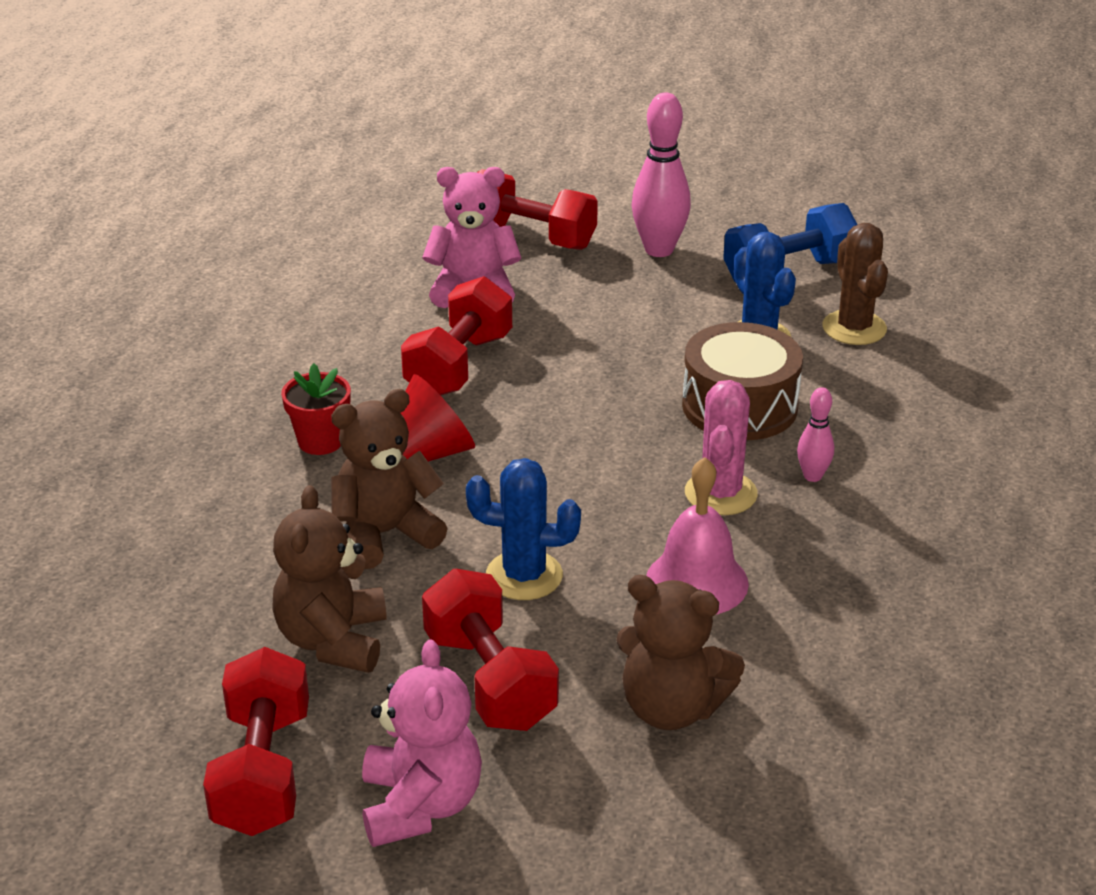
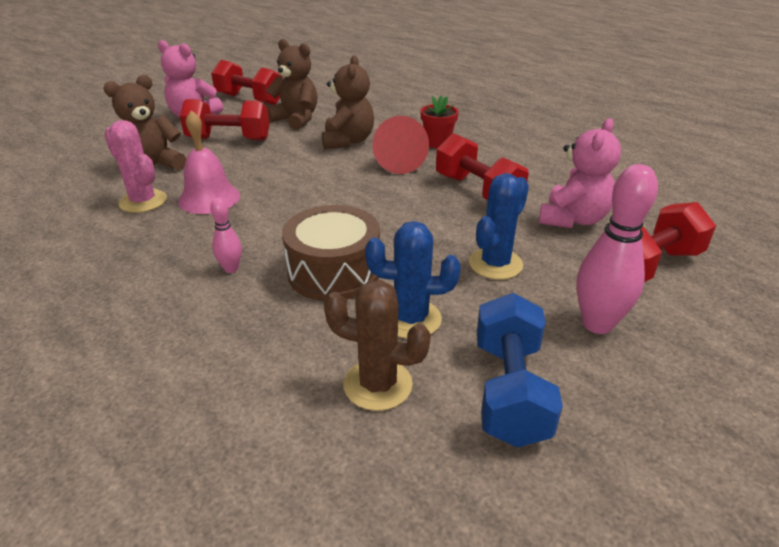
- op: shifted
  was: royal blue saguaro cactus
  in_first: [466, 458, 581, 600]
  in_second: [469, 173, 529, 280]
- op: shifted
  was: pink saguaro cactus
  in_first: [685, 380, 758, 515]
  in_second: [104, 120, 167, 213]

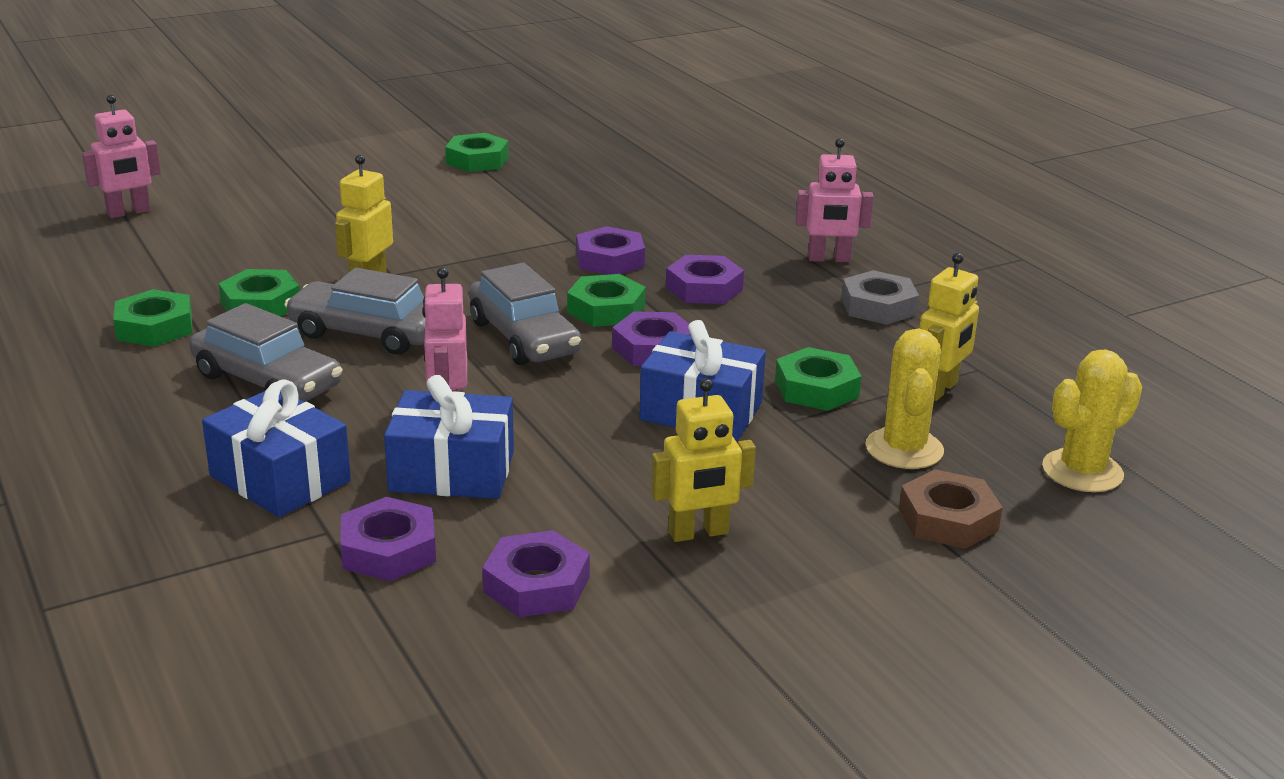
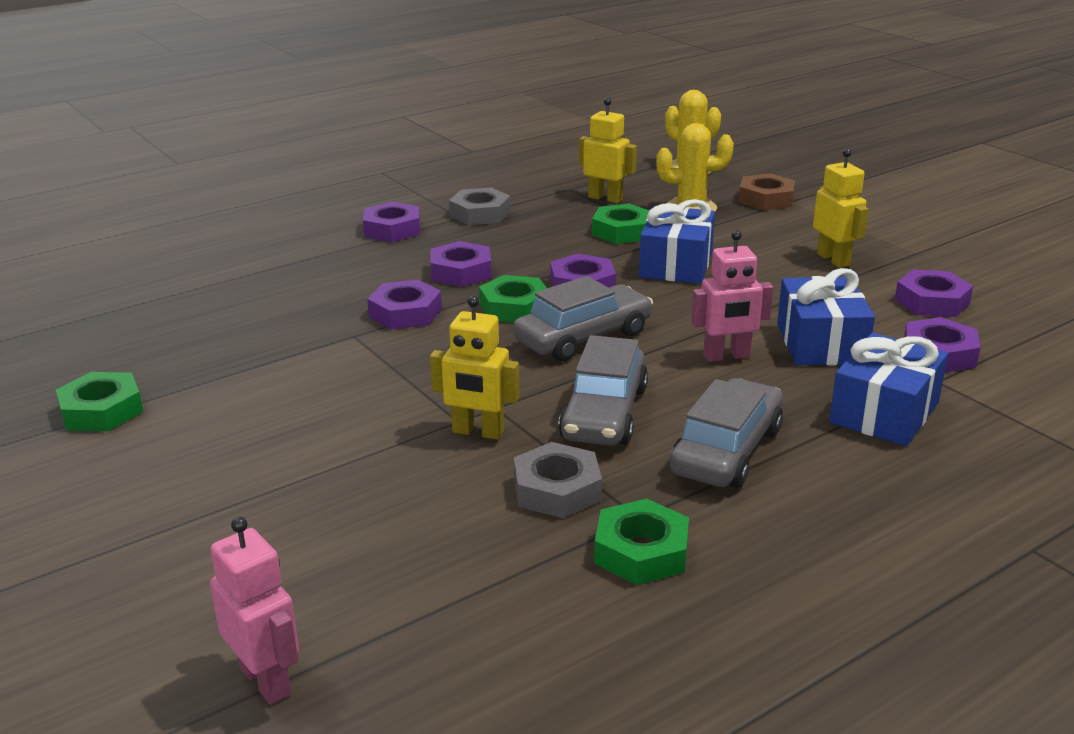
- op: swapped
  was: pink toy robot
  now: royal purple nut
  in_first: [795, 138, 874, 262]
  in_second: [363, 202, 420, 242]
- op: repainted
  was: leaf-green nut
  now: ash-grey nut
  in_first: [218, 269, 300, 316]
  in_second: [514, 442, 602, 518]

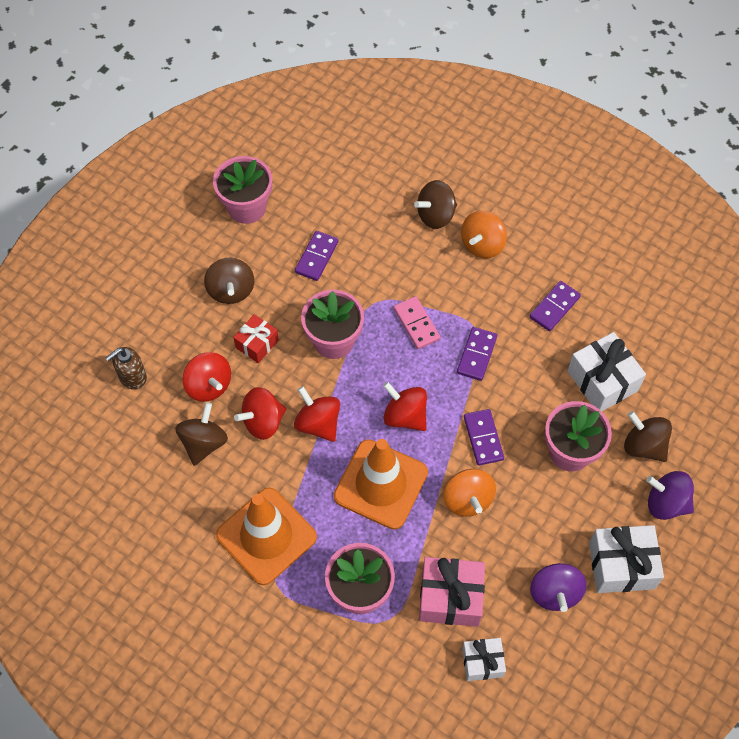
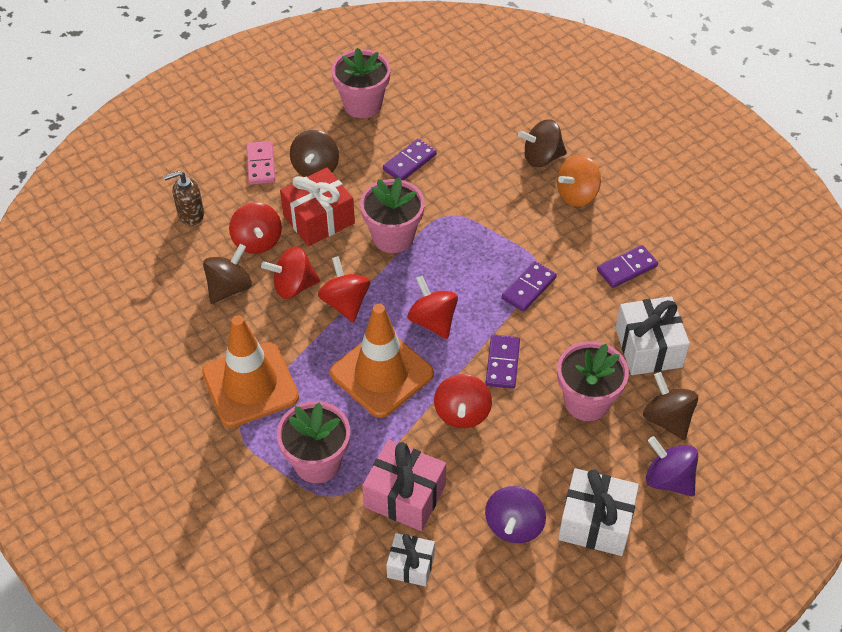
- op: shifted
  was: pink domino tile
  in_first: [394, 296, 441, 349]
  in_second: [246, 141, 275, 185]
- op: repainted
  was: bright orange spinning top
  now: scarlet spinning top
  in_first: [444, 469, 496, 517]
  in_second: [434, 374, 492, 428]
- op: scaled
  was: scarlet gift
  in_first: [233, 314, 279, 363]
  in_second: [280, 168, 355, 246]
  ratio: 1.64

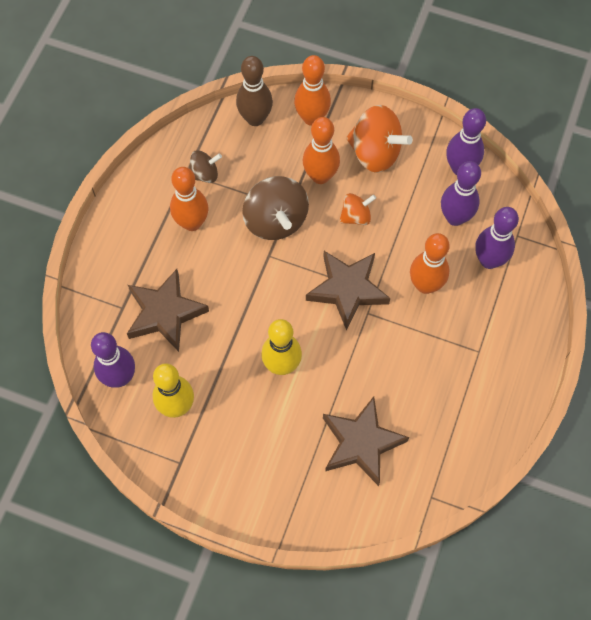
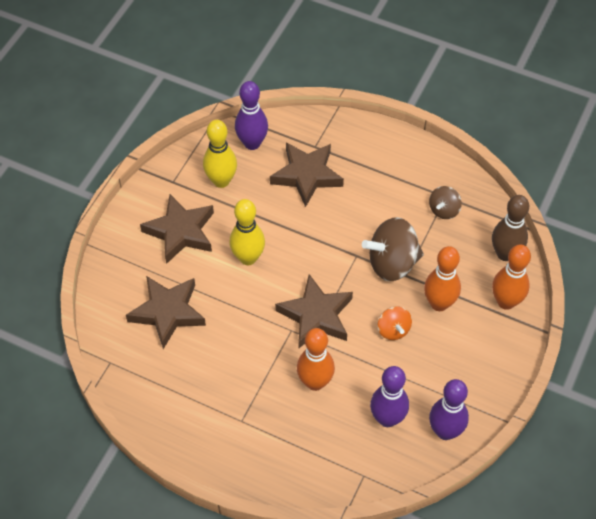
- op: gone
  was: bright orange bowling pin
  in_first: [170, 167, 208, 231]
- op: gone
  was: bright orange spinning top
  in_first: [346, 105, 413, 173]
- op: gone
  was: royal purple bowling pin
  in_first: [475, 207, 519, 269]
- op: new
  now: brown star
  in_second: [140, 194, 214, 264]
- op: rotated
  was: brown spinning top
  in_first: [189, 150, 222, 183]
  in_second: [429, 186, 462, 219]
  clockwise: 45

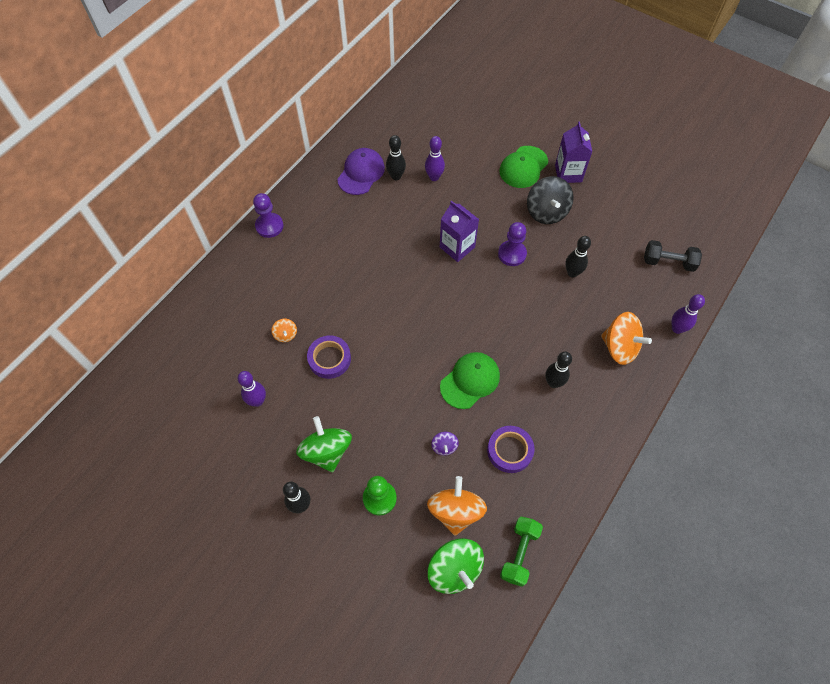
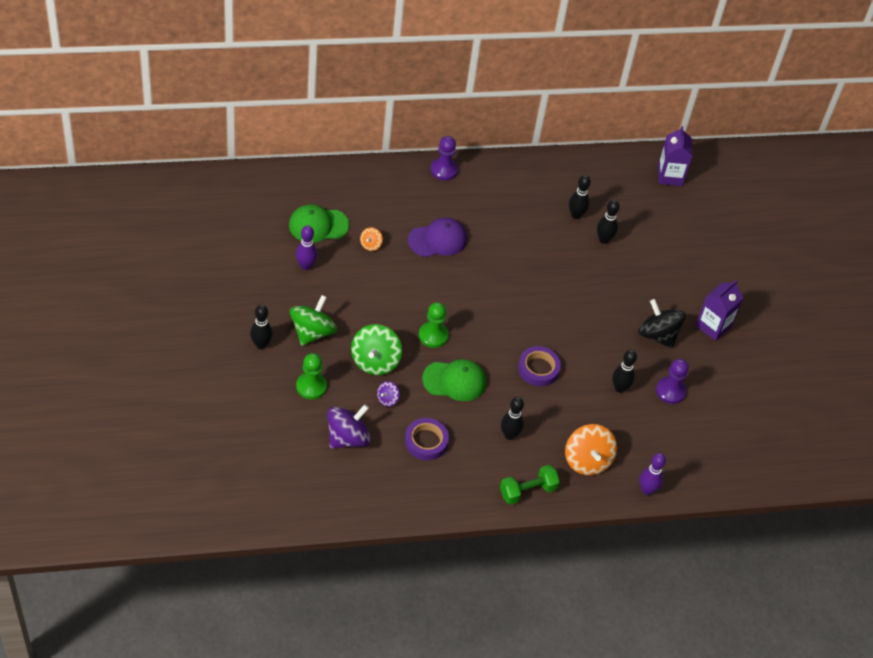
- op: gone
  was: jet-black dumbbell
  in_first: [644, 240, 702, 272]
- op: new
  now: leaf-green game pawn
  in_second: [419, 302, 449, 348]
- op: shifted
  was: royal purple roll of tape
  in_first: [307, 336, 351, 379]
  in_second: [518, 346, 561, 386]
- op: shifted
  was: royal purple cap
  in_first: [337, 148, 385, 195]
  in_second: [408, 217, 467, 257]
- op: shifted
  was: leaf-green spinning top
  in_first: [428, 538, 484, 594]
  in_second: [351, 324, 402, 375]
- op: shifted
  was: royal purple carton
  in_first: [440, 201, 479, 262]
  in_second: [658, 126, 693, 186]
- op: shifted
  was: royal purple game pawn
  in_first: [498, 222, 527, 266]
  in_second: [656, 359, 689, 404]
- op: shifted
  was: leaf-green cap
  in_first: [499, 146, 548, 188]
  in_second: [289, 204, 349, 243]
- op: shifted
  was: leaf-green dumbbell
  in_first: [500, 517, 543, 587]
  in_second: [500, 465, 560, 505]
- op: repainted
  was: royal purple bowling pin
  now: jet-black bowling pin
  in_first: [425, 136, 445, 181]
  in_second: [597, 200, 620, 244]
- op: repainted
  was: bright orange spinning top
  now: royal purple spinning top
  in_first: [427, 476, 487, 536]
  in_second: [327, 404, 371, 448]
- op: rotated
  was: jet-black spinning top
  in_first: [527, 176, 574, 224]
  in_second: [638, 299, 686, 348]
  clockwise: 105

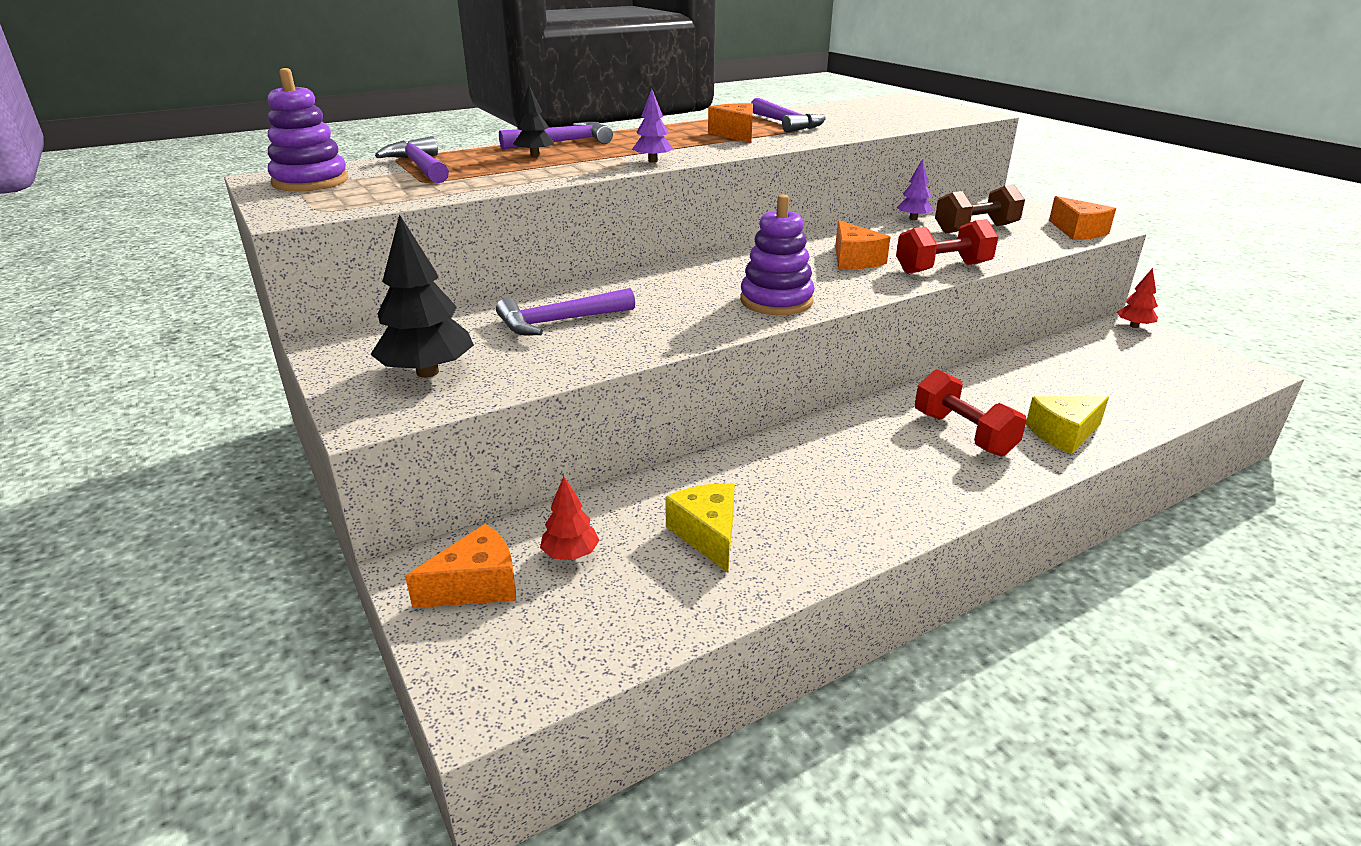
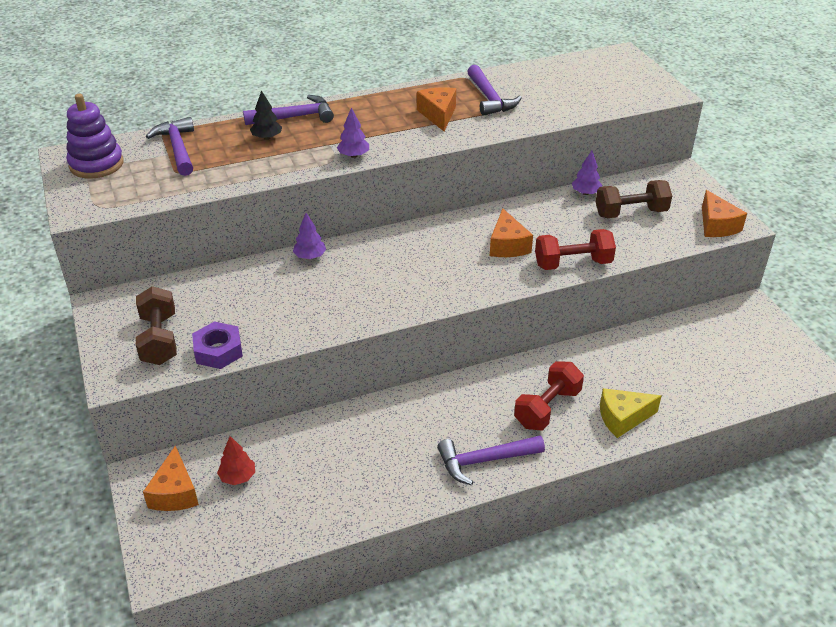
- op: gone
  was: golden cheese
  in_first: [665, 483, 735, 573]
- op: gone
  was: royal purple stacking toy
  in_first: [740, 194, 815, 315]
- op: gone
  was: scarlet toy tree
  in_first: [1117, 268, 1158, 328]
- op: new
  now: royal purple nut
  in_second: [192, 321, 243, 369]
- op: new
  now: royal purple toy tree
  in_second: [293, 213, 326, 259]
- op: shifted
  was: royal purple claw hammer
  in_first: [496, 288, 635, 335]
  in_second: [437, 436, 545, 485]
- op: swapped
  was: jet-black toy tree
  now: brown dumbbell
  in_first: [370, 214, 474, 378]
  in_second: [136, 286, 177, 365]
- op: rotated
  was: bright orange cheese
  in_first: [405, 524, 516, 608]
  in_second: [143, 446, 199, 511]
  clockwise: 105
- op: rotated
  was: scarlet dumbbell
  in_first: [915, 369, 1027, 456]
  in_second: [514, 361, 584, 431]
  clockwise: 60

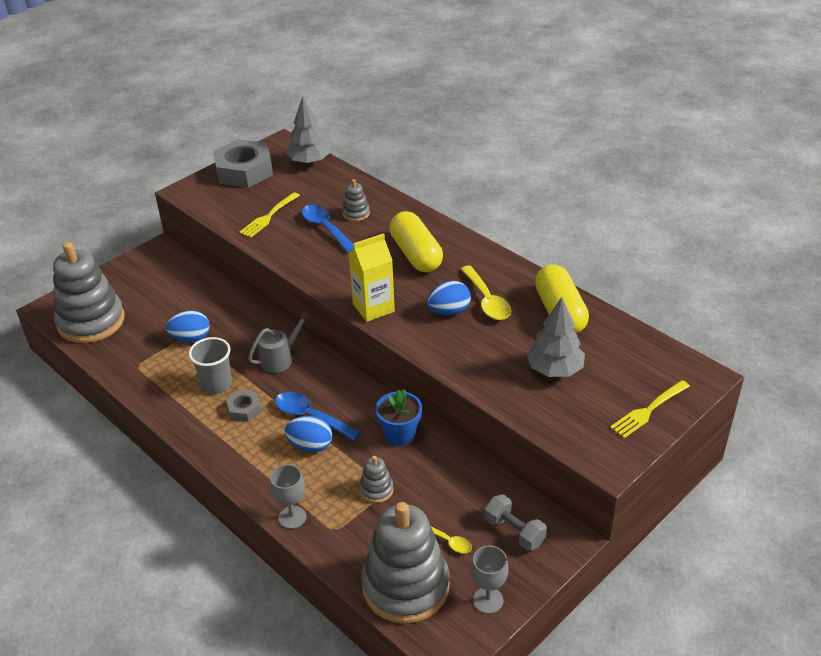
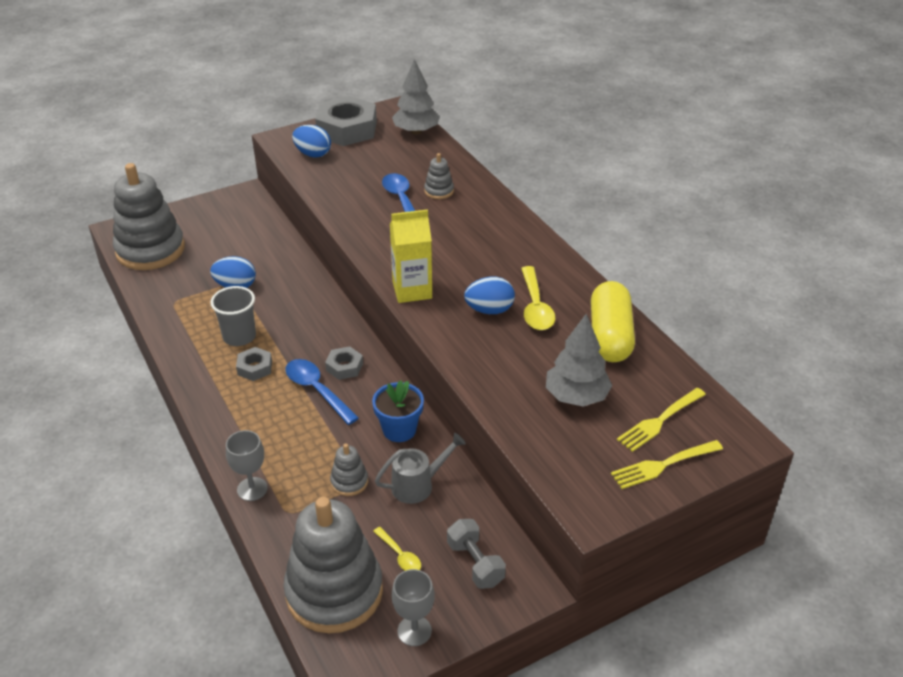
- op: gone
  was: golden pill shape
  in_first: [390, 211, 443, 272]
- op: new
  now: ash-grey nut
  in_second: [325, 346, 363, 380]
- op: shifted
  was: golden table fork
  in_first: [239, 192, 300, 238]
  in_second: [617, 388, 706, 452]
- op: shifted
  was: ash-grey watering pot
  in_first: [248, 311, 311, 373]
  in_second: [375, 433, 466, 504]
- op: shifted
  was: royal blue egg shape
  in_first: [285, 416, 333, 452]
  in_second: [292, 125, 331, 158]

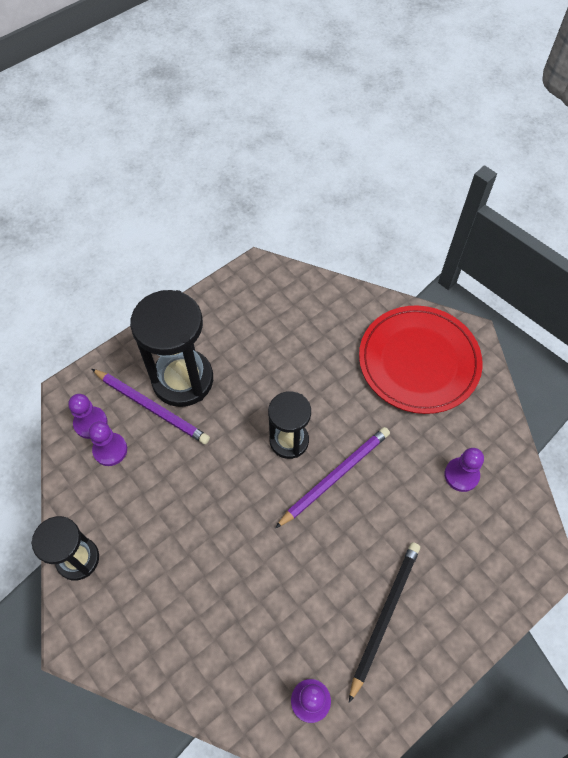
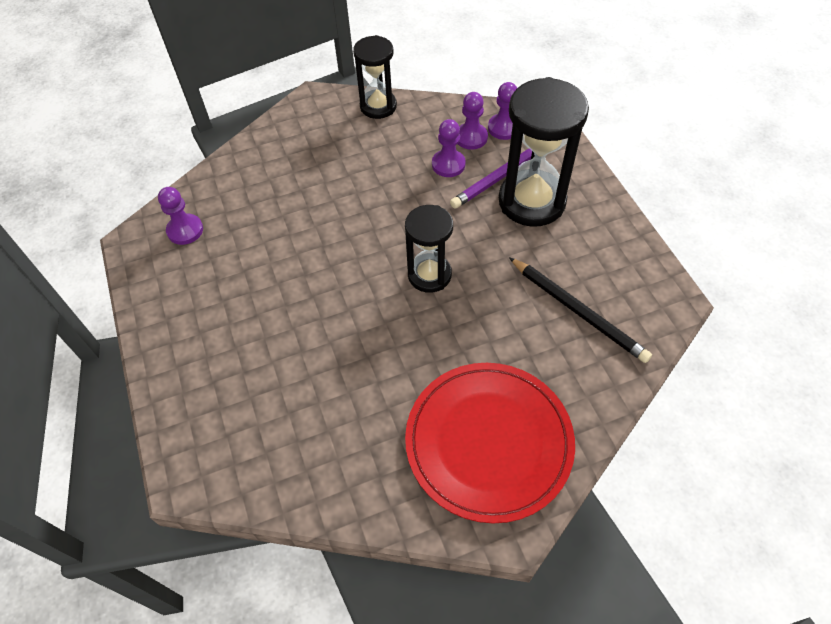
- op: gone
  was: royal purple pencil
  in_first: [275, 427, 390, 528]
- op: shifted
  was: jet-black pencil
  in_first: [349, 542, 420, 703]
  in_second: [509, 257, 652, 363]
- op: shifted
  was: royal purple game pawn
  in_first: [444, 448, 484, 492]
  in_second: [432, 119, 466, 177]

